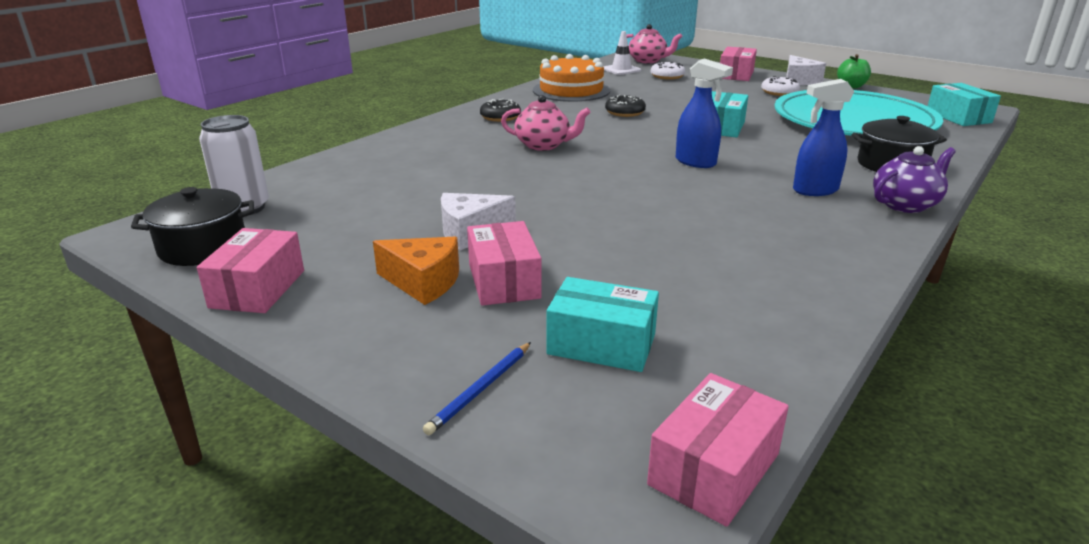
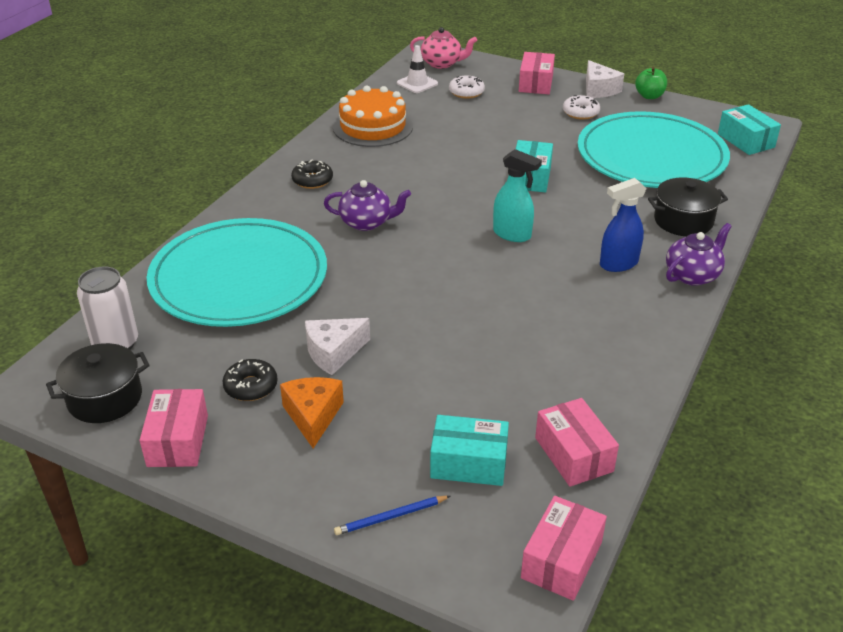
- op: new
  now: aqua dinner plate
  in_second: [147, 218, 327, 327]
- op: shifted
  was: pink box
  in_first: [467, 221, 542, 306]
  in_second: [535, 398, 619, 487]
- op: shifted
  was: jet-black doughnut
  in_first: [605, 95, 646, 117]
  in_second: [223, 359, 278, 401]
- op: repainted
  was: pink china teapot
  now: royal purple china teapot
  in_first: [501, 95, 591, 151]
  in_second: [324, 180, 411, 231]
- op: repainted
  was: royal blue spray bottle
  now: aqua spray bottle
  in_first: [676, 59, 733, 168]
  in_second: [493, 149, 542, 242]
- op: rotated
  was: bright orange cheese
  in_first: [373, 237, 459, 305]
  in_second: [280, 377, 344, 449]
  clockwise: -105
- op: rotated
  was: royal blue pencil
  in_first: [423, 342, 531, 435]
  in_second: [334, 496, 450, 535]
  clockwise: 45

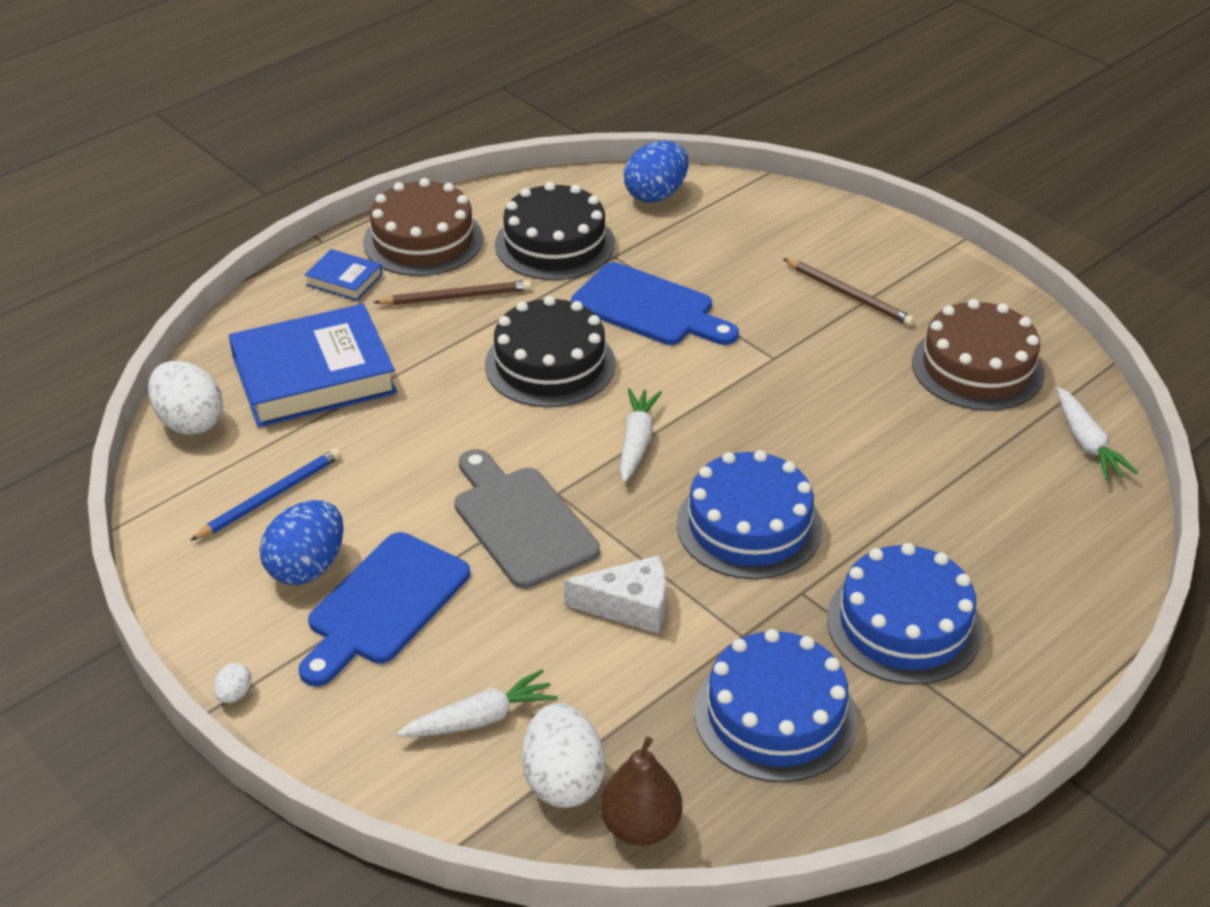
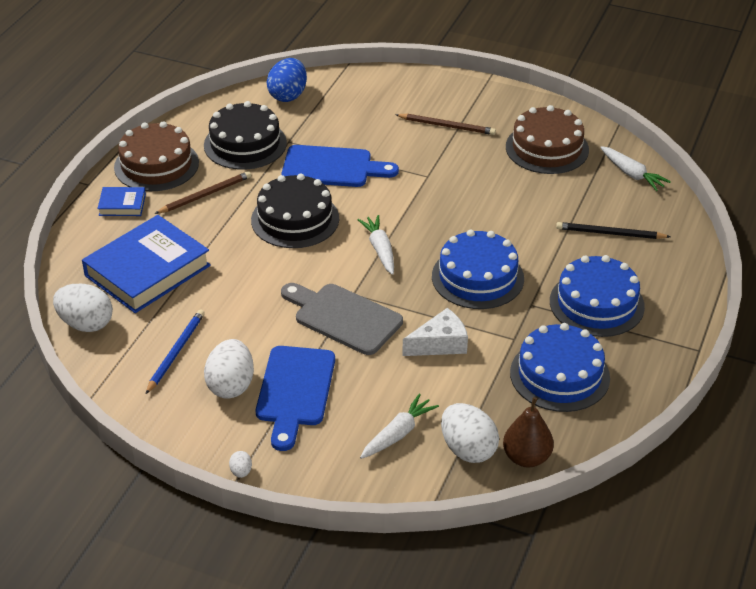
- op: new
  now: jet-black pencil
  in_second: [556, 222, 670, 239]
- op: repainted
  was: royal blue egg shape
  now: snow-white egg shape
  in_first: [260, 500, 344, 585]
  in_second: [204, 339, 254, 399]

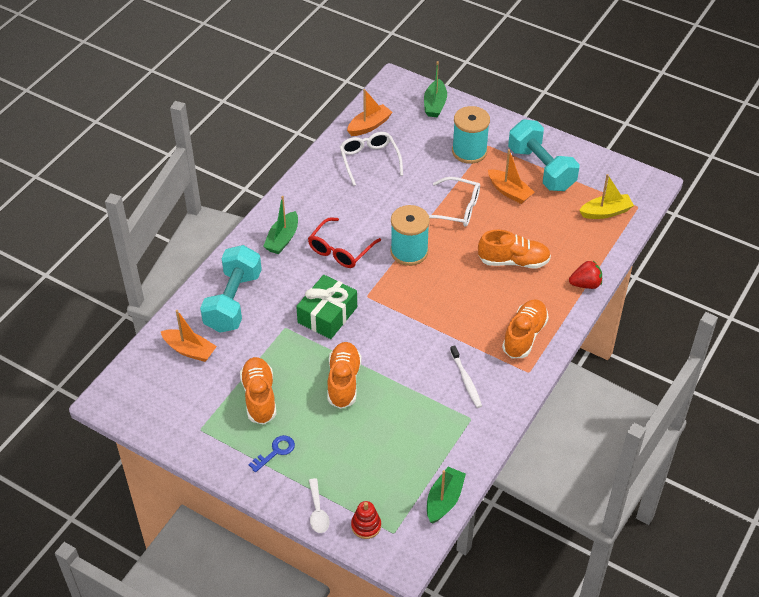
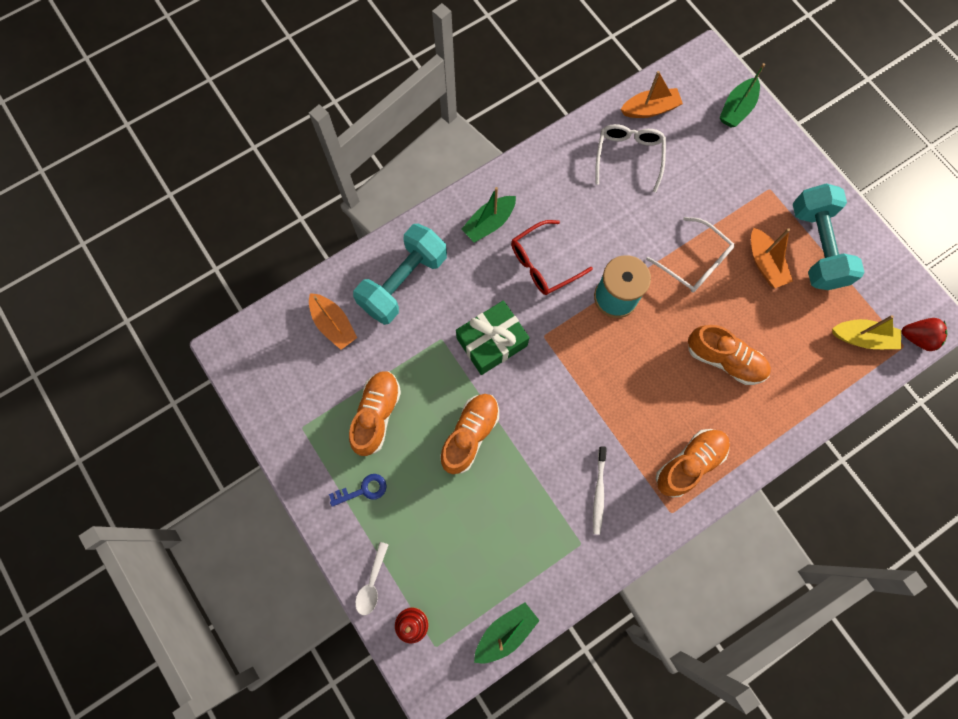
- op: gone
  was: aqua spool
  in_first: [452, 106, 490, 164]
- op: shifted
  was: scarlet toy strawberry
  in_first: [569, 261, 602, 289]
  in_second: [902, 318, 948, 351]

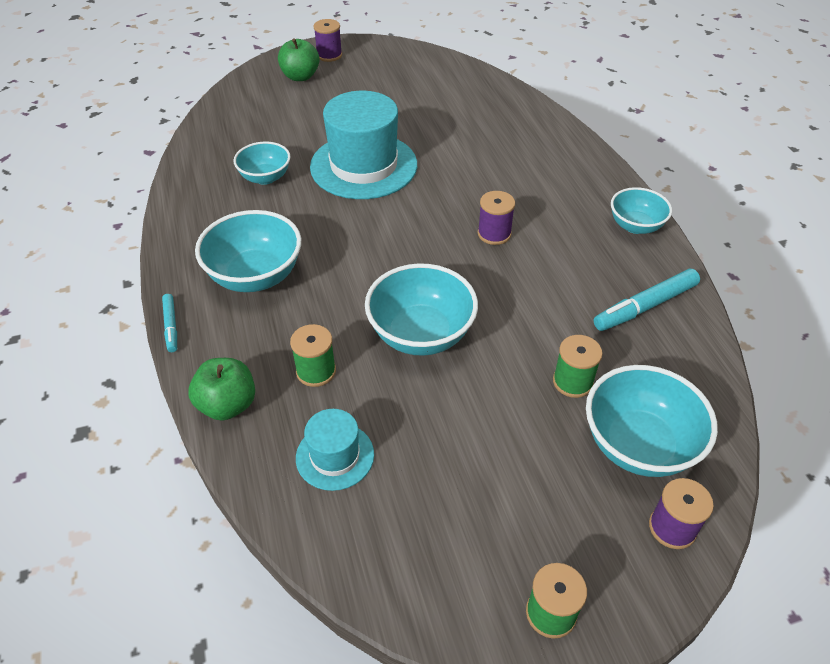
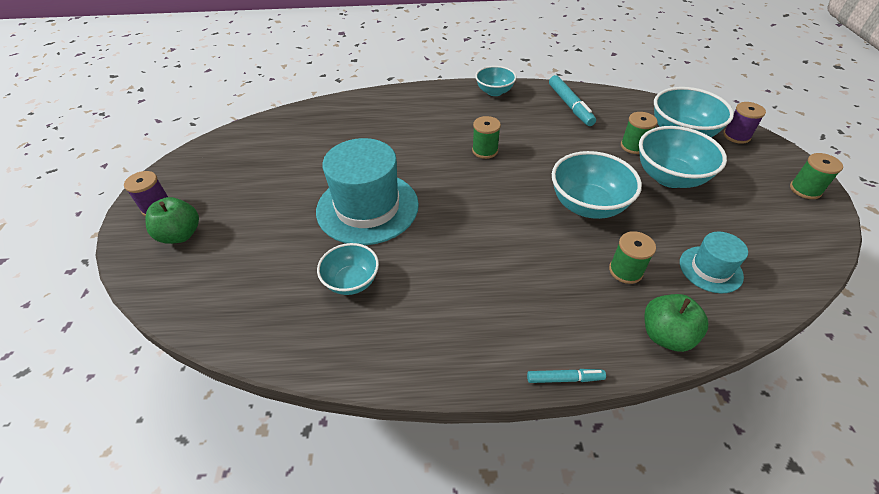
- op: shifted
  was: aqua bowl
  in_first: [195, 210, 301, 292]
  in_second: [639, 126, 727, 188]
- op: repainted
  was: royal purple spool
  now: leaf-green spool
  in_first: [478, 191, 515, 245]
  in_second: [472, 116, 501, 159]

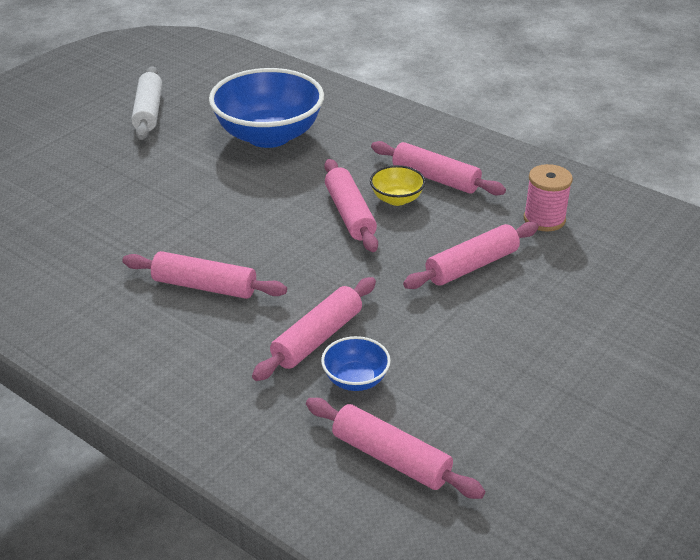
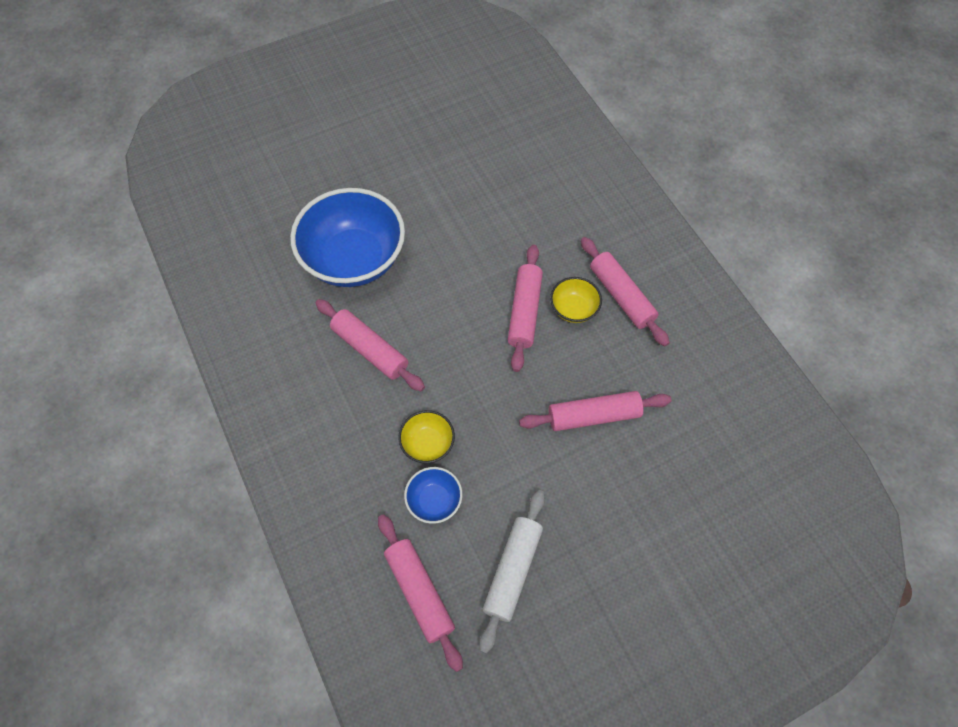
- op: gone
  was: pink spool
  in_first: [524, 164, 573, 231]
- op: shifted
  was: snow-white pastry roller
  in_first: [131, 66, 162, 140]
  in_second: [479, 490, 545, 654]
- op: shifted
  was: royal blue bowl
  in_first: [209, 68, 324, 148]
  in_second: [290, 188, 405, 287]
- op: swapped
  was: pink pastry roller
  now: golden bowl
  in_first: [252, 277, 376, 381]
  in_second: [398, 410, 455, 464]

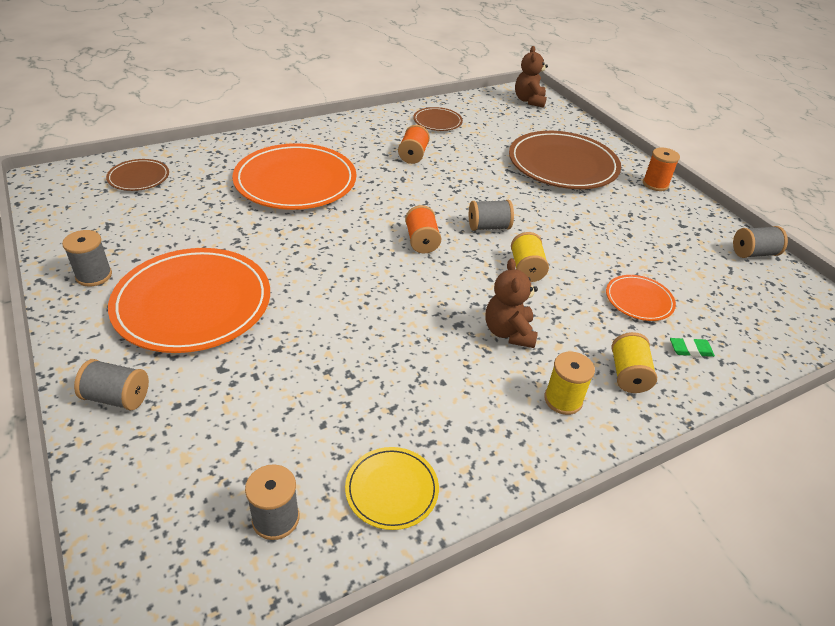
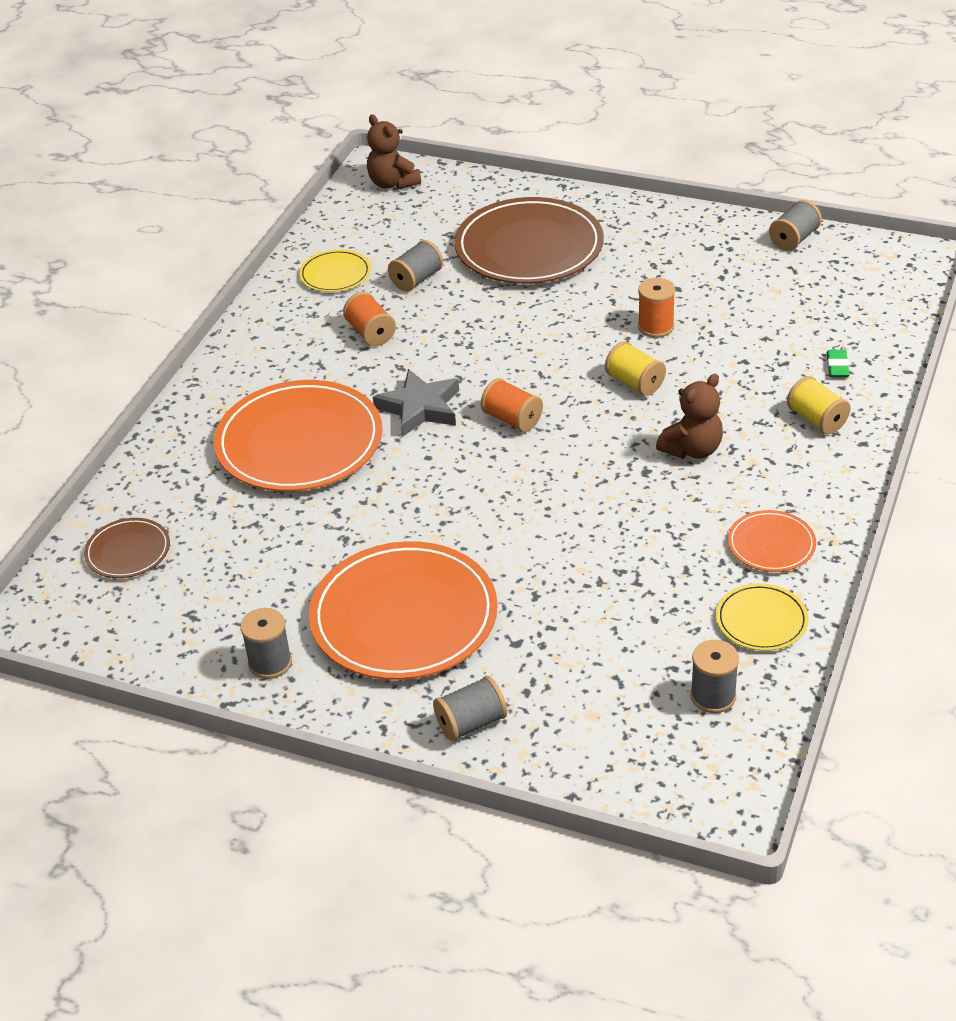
- op: gone
  was: golden spool
  in_first: [544, 351, 595, 415]
- op: new
  now: ash-grey star
  in_second: [373, 369, 459, 437]
- op: shifted
  was: ash-grey spool
  in_first: [469, 200, 514, 231]
  in_second: [388, 240, 443, 292]
- op: shifted
  was: bright orange dinner plate
  in_first: [606, 275, 676, 321]
  in_second: [728, 510, 816, 572]
- op: shifted
  was: bright orange spool
  in_first: [643, 147, 680, 191]
  in_second: [638, 278, 675, 338]
- op: repainted
  was: brown dinner plate
  now: golden dinner plate
  in_first: [413, 107, 463, 131]
  in_second: [299, 249, 371, 292]
- op: rotated
  was: brown teddy
  in_first: [486, 258, 538, 348]
  in_second: [656, 374, 723, 459]
  clockwise: -90
- op: rotated
  was: leaf-green gum eraser
  in_first: [670, 338, 715, 357]
  in_second: [826, 350, 850, 377]
  clockwise: -45

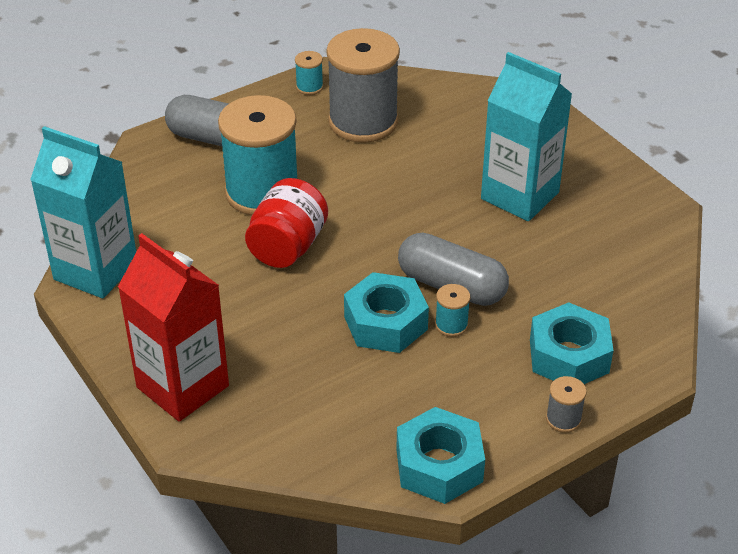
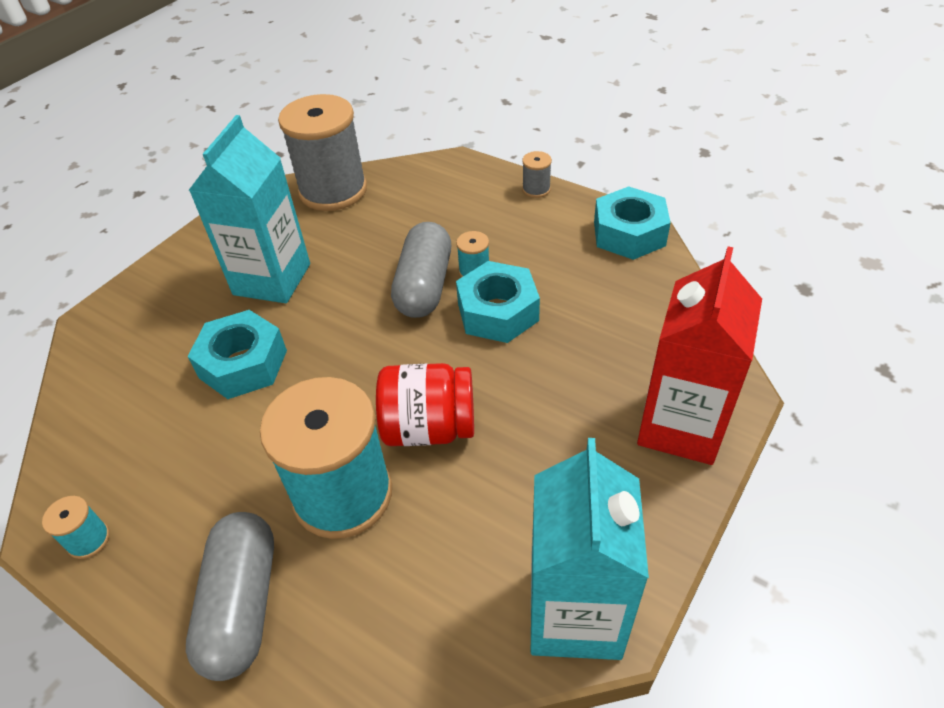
- op: shifted
  was: ash-grey spool
  in_first: [326, 28, 400, 143]
  in_second: [278, 94, 367, 211]
- op: shifted
  was: aqua nut
  in_first: [530, 302, 614, 384]
  in_second: [187, 310, 287, 399]

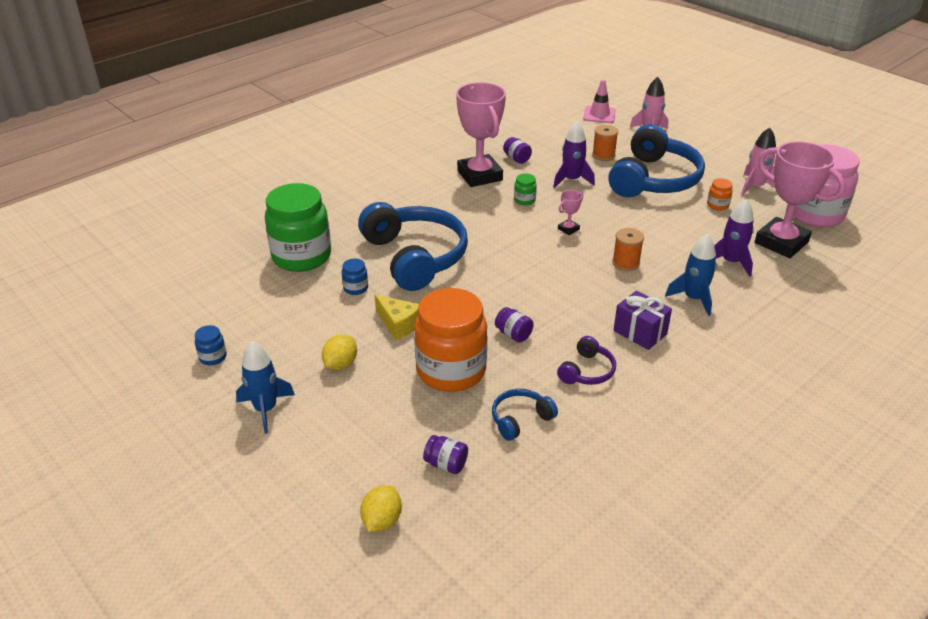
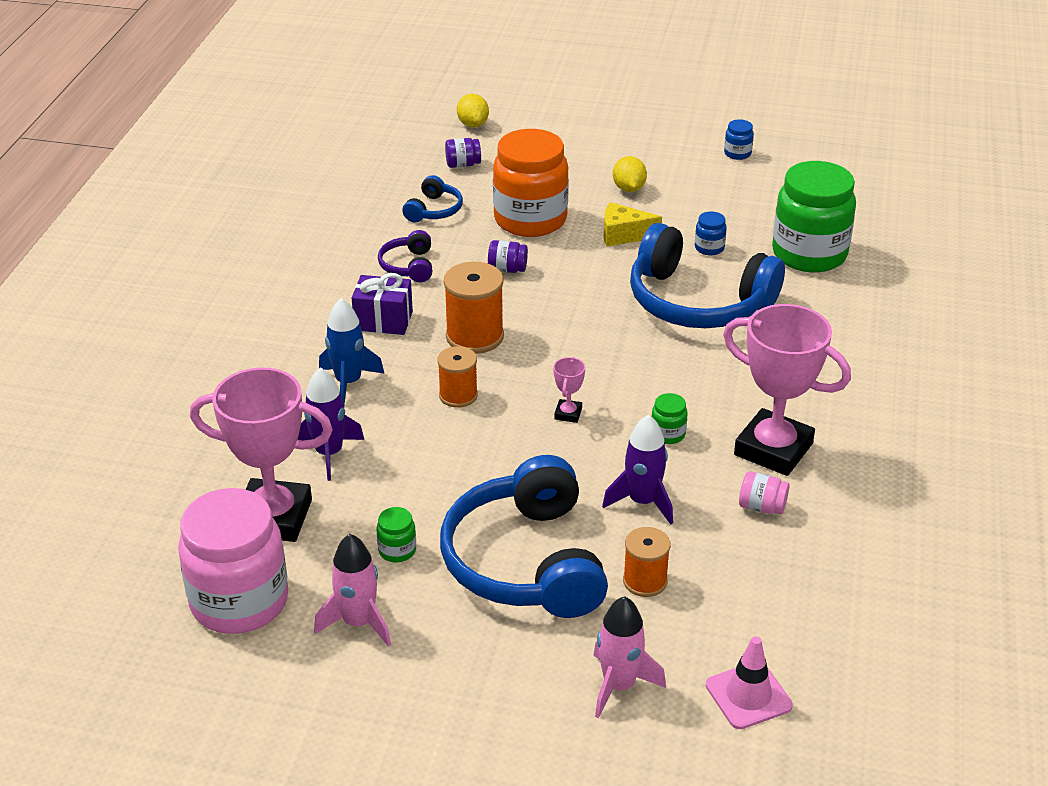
- op: gone
  was: royal blue toy rocket
  in_first: [236, 341, 295, 434]
- op: new
  now: bright orange spool
  in_second: [444, 262, 504, 354]
- op: repainted
  was: royal purple jam jar
  now: pink jam jar
  in_first: [503, 137, 532, 164]
  in_second: [739, 471, 790, 514]
- op: repainted
  was: bright orange jam jar
  now: leaf-green jam jar
  in_first: [707, 178, 733, 211]
  in_second: [376, 507, 416, 562]

